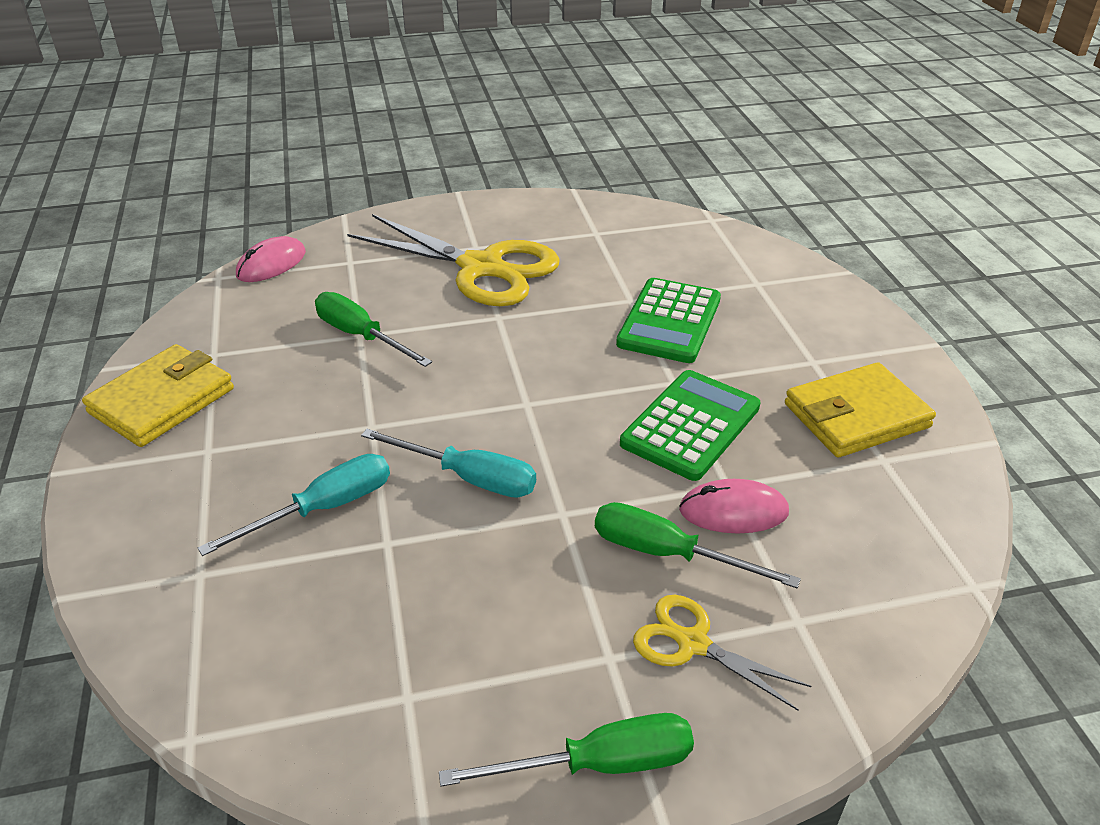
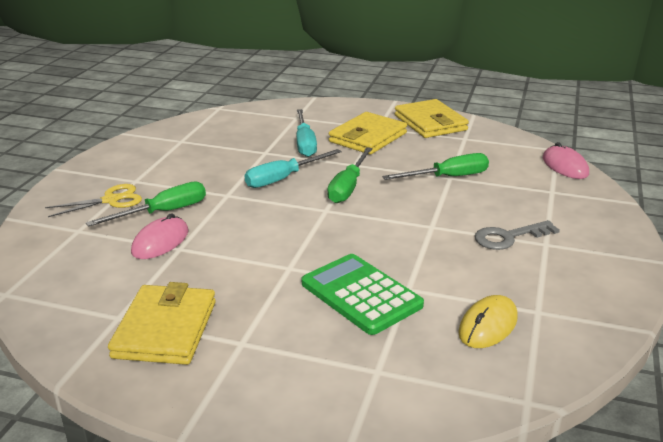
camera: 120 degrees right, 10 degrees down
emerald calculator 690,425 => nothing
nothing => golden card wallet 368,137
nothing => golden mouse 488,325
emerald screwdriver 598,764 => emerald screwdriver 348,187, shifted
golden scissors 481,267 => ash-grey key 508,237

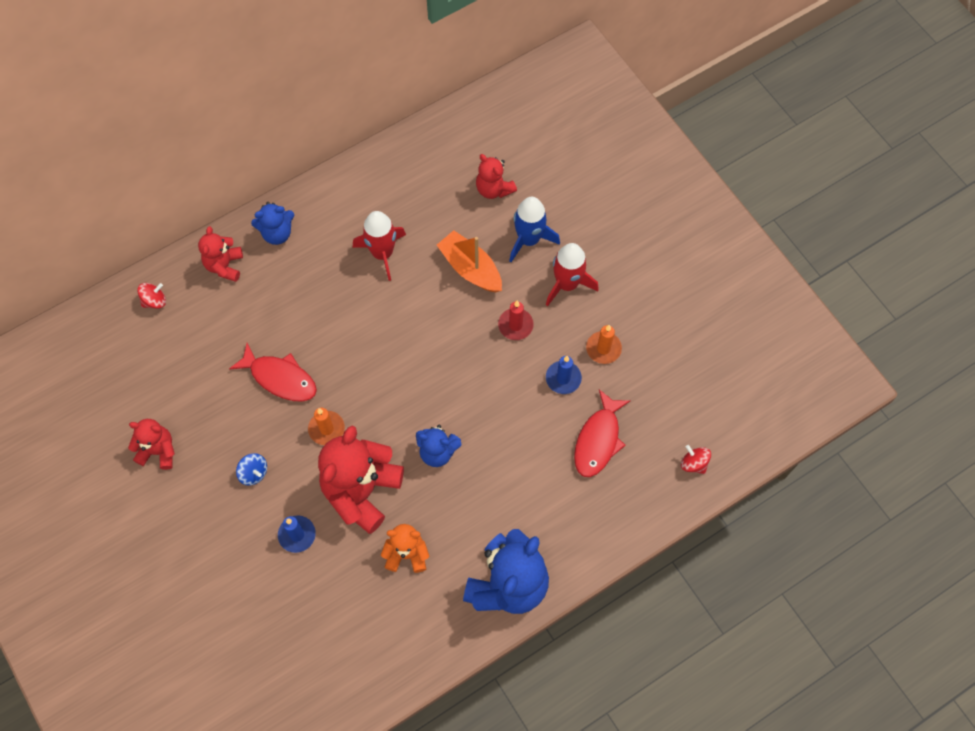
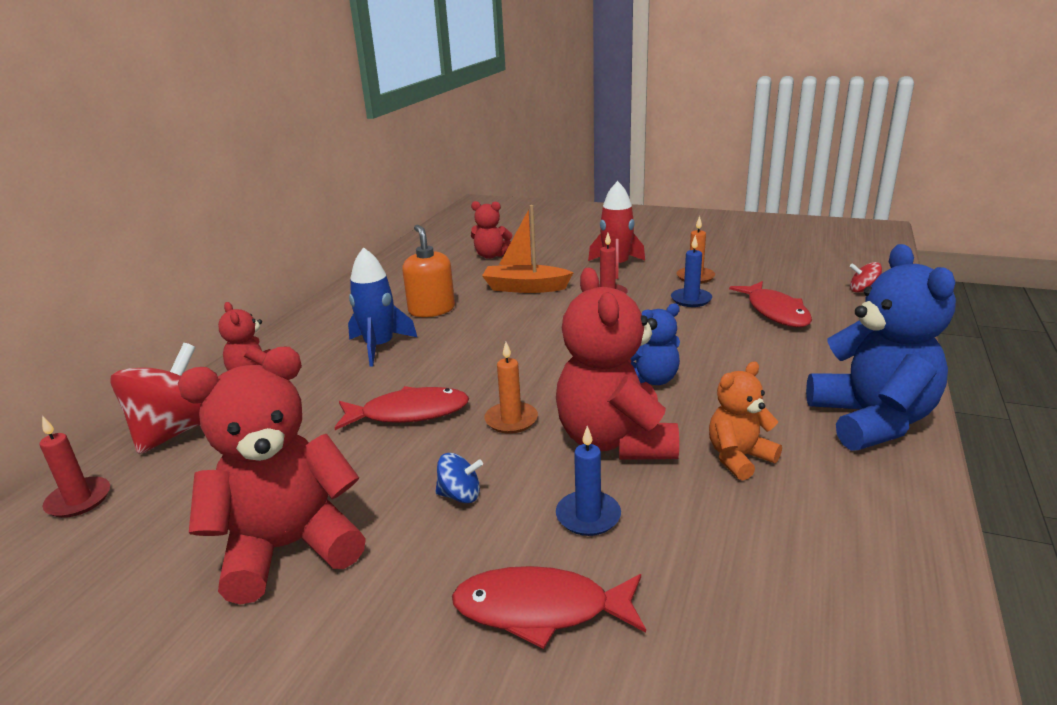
camera: 35 degrees left, 40 degrees down
royal blue teddy 277,233 => nothing
nothing => crimson pillar candle 79,500
nothing => crimson toy fish 541,609
royal blue spaceship 529,239 => royal blue spaceship 379,347, shifted
crimson spaceship 382,253 => orange soap pump 431,310
crimson teddy 158,451 => crimson teddy 289,547, x1.85
crimson whirligig 154,301 => crimson whirligig 176,432, x2.15

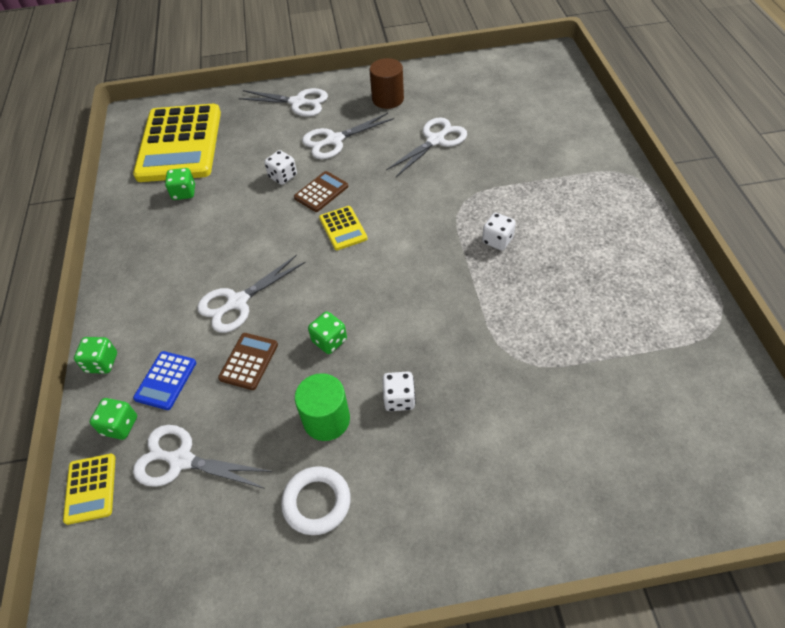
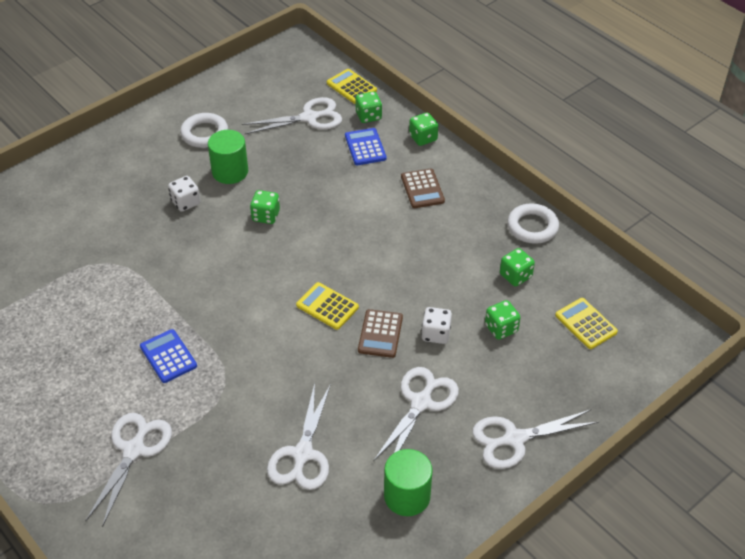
camera: 145 degrees right, 5 degrees down
nothing => emerald die 501,328
nothing => white ring 532,227
white scissors 238,302 => white scissors 134,450, shifted
brown calculator 249,361 => brown calculator 422,189, shifted
white die 497,240 => royal blue calculator 168,356
brown solid cylinder 388,99 => emerald solid cylinder 407,496
golden calculator 180,144 => golden calculator 585,324, x0.42

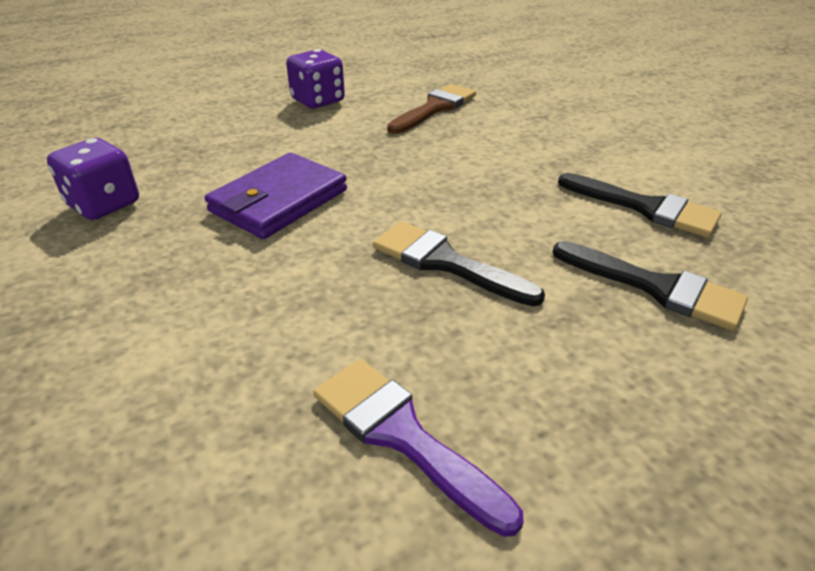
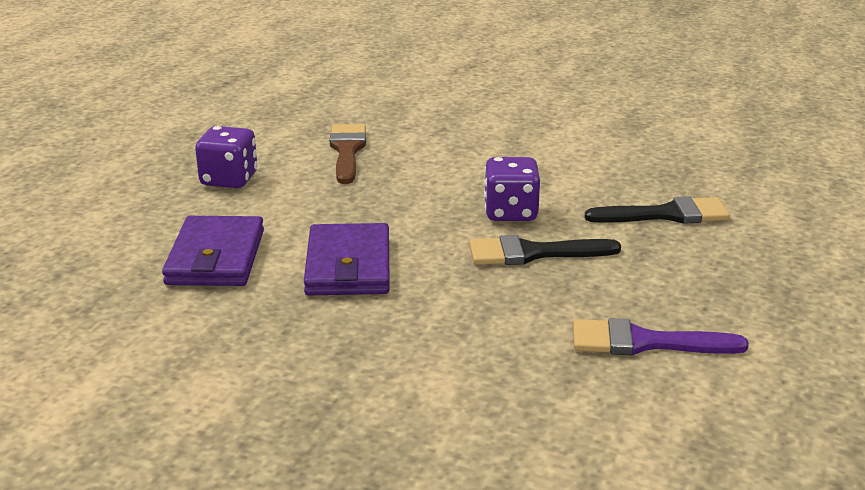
camera: 40 degrees left, 10 degrees down
black paintbrush 645,208 => nothing
nothing => royal purple card wallet 215,257
royal purple die 104,204 => royal purple die 510,212, shifted

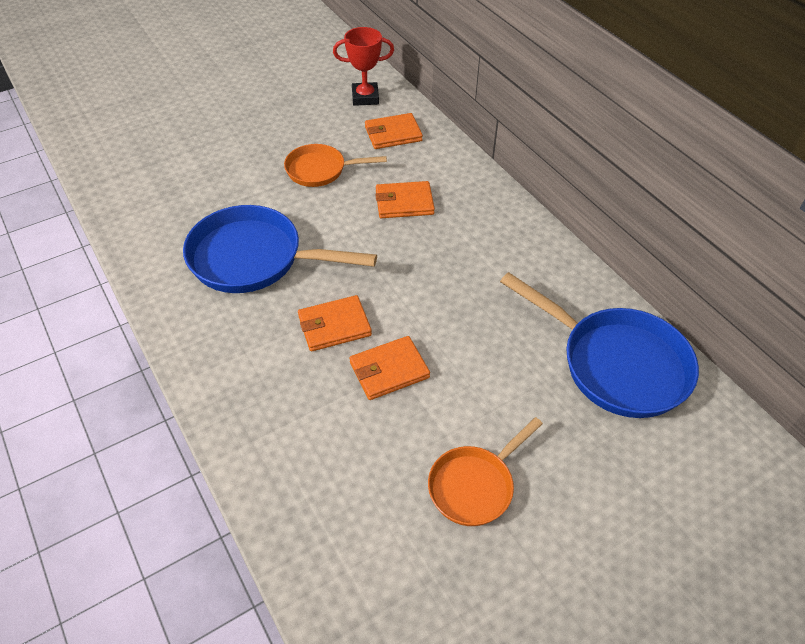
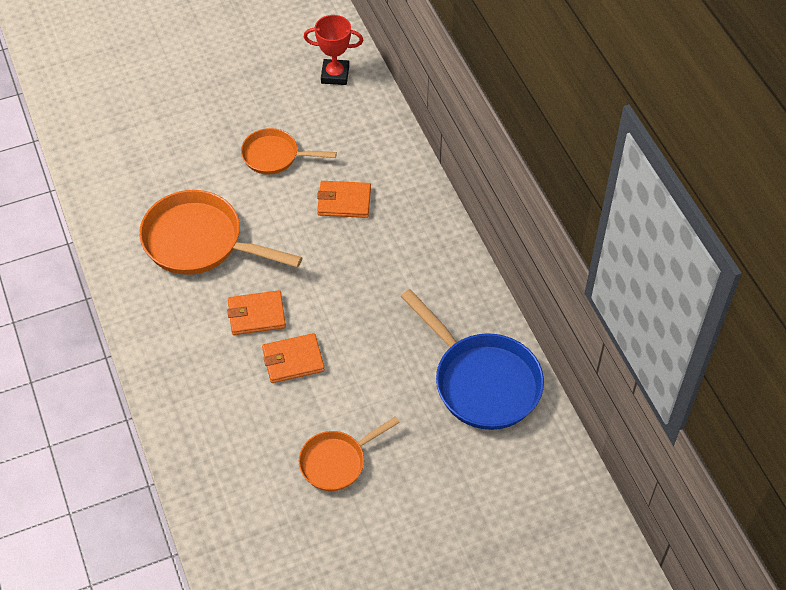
camera: 10 degrees right, 5 degrees up
orange card wallet 393,134 => nothing
royal blue frying pan 254,258 => orange frying pan 199,241

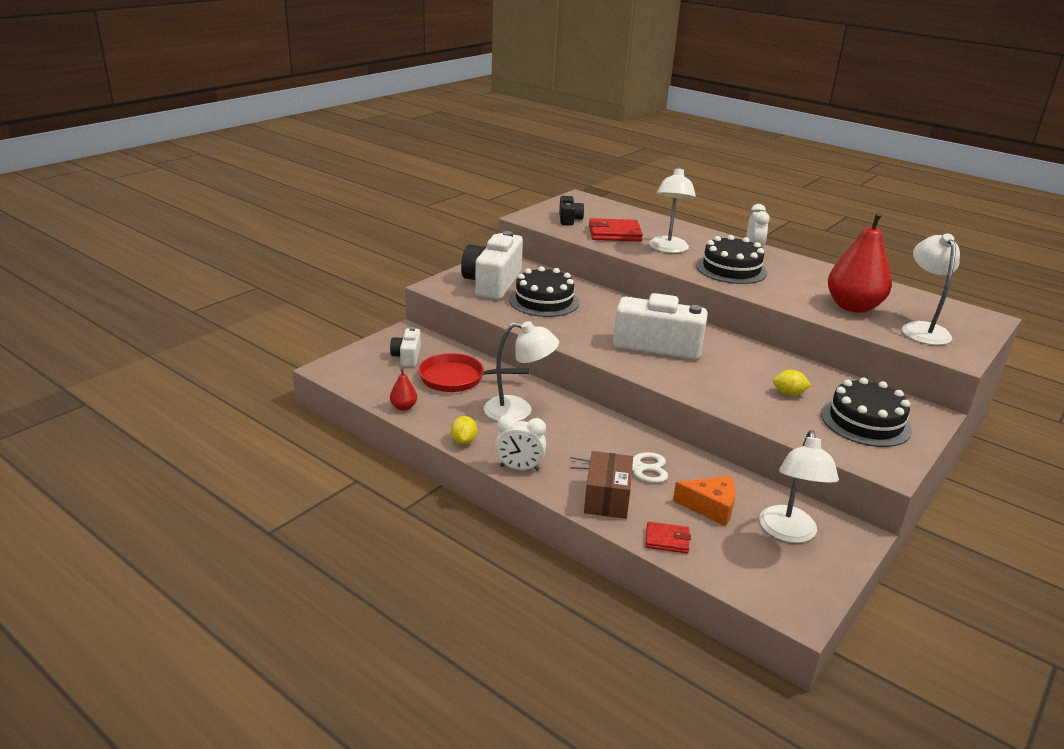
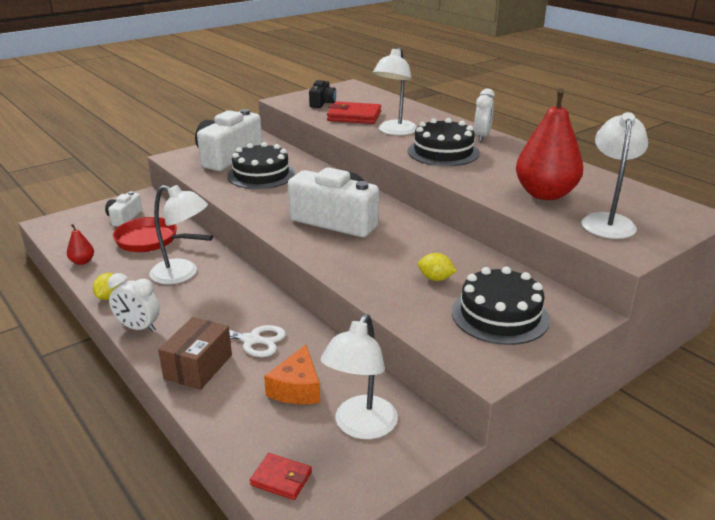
camera: 15 degrees right, 0 degrees up
crimson card wallet 667,540 => crimson card wallet 281,479, shifted
orange cheese 710,507 => orange cheese 297,388, 75 degrees clockwise

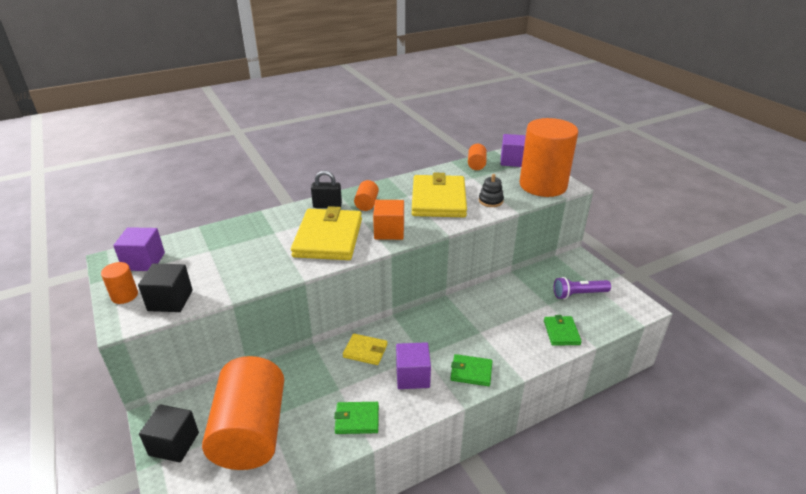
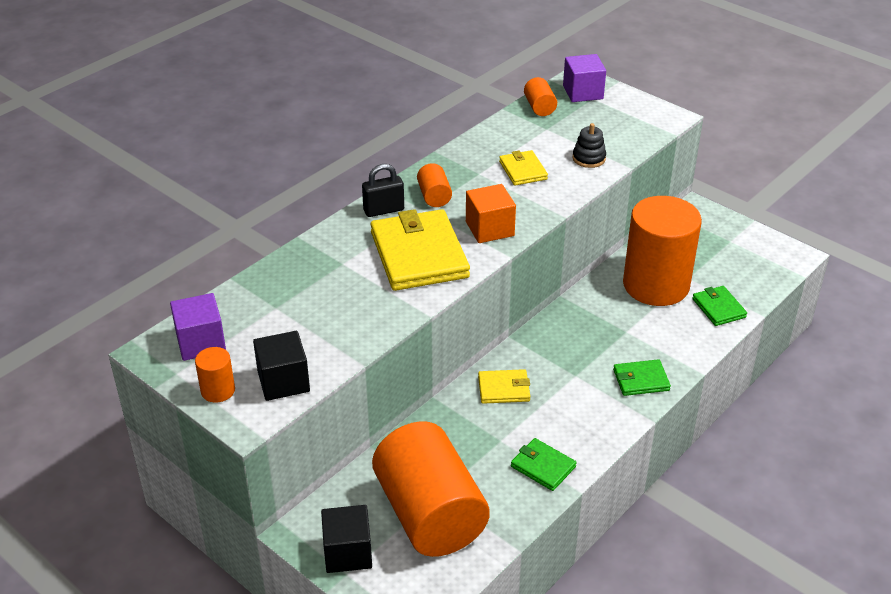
camera: 20 degrees left, 5 degrees up
royal purple cube 412,376 => nothing
royal purple torch 579,294 => nothing
orange solid cylinder 543,185 => orange solid cylinder 656,285, shifted
emerald card wallet 357,419 => emerald card wallet 543,466, 60 degrees clockwise
golden card wallet 438,199 => golden card wallet 523,170, x0.50

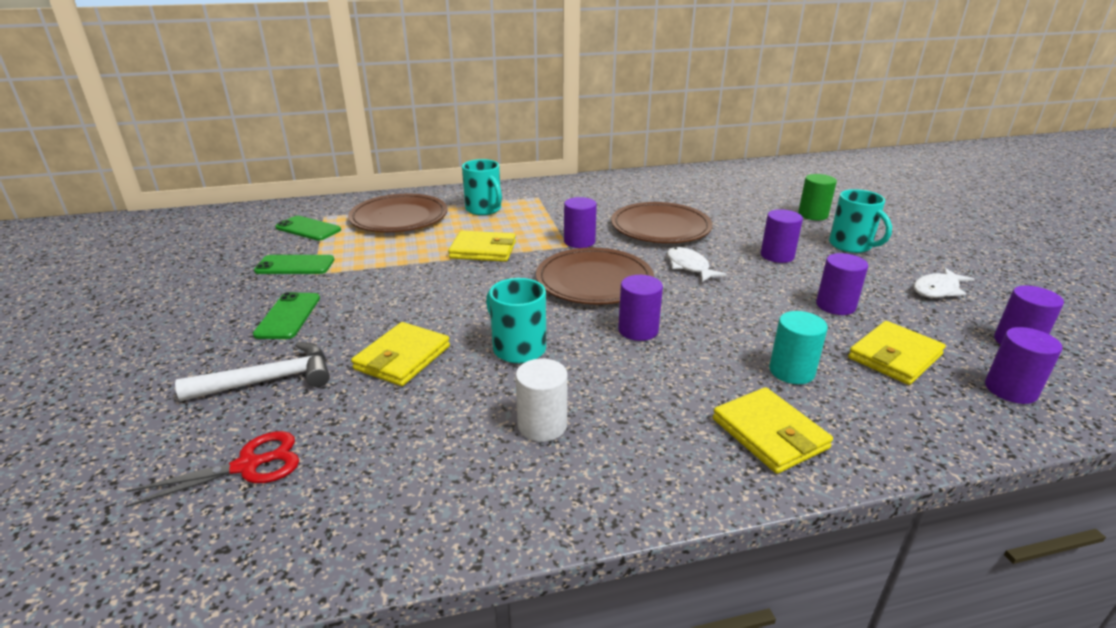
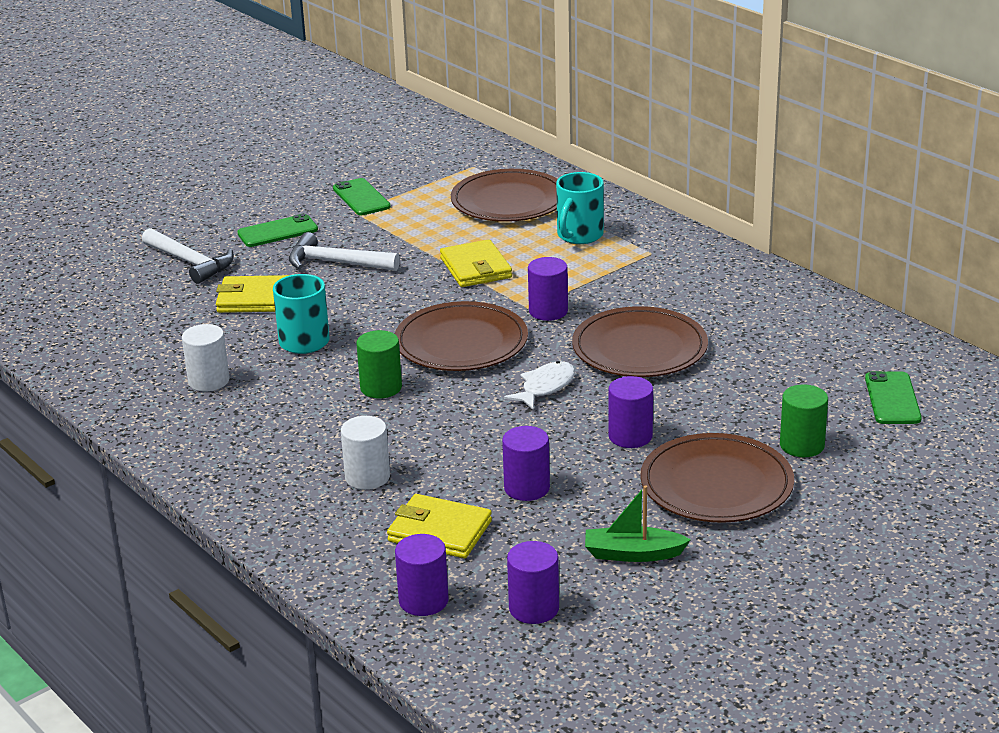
camera: 65 degrees right, 0 degrees up
crimson scissors 248,466 => nothing
golden card wallet 769,433 => nothing
nothing => white carpenter's hammer 336,263
emerald phone 308,229 => emerald phone 892,399, shifted
teal mug 851,246 => brown flat dish 716,484
white toy fish 937,290 => emerald boat 633,554
royal purple solid cylinder 638,330 => emerald solid cylinder 381,388
teal solid cylinder 791,371 => white solid cylinder 367,477

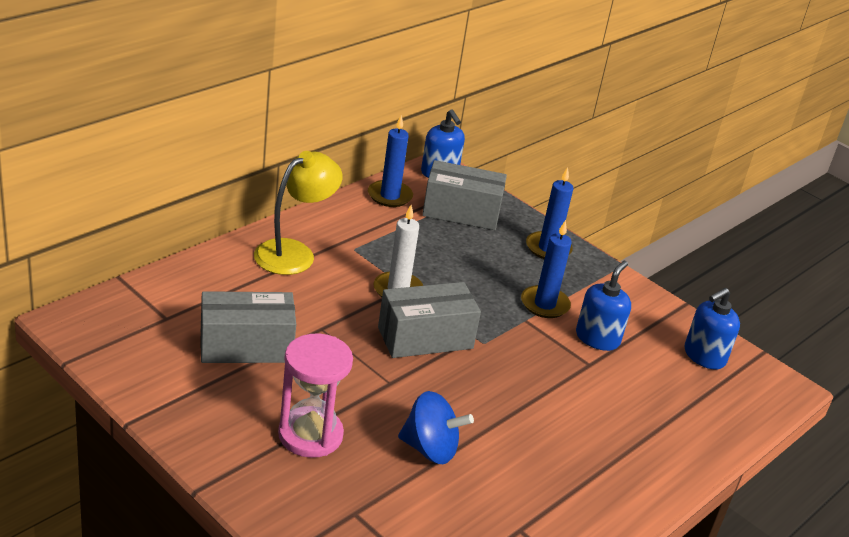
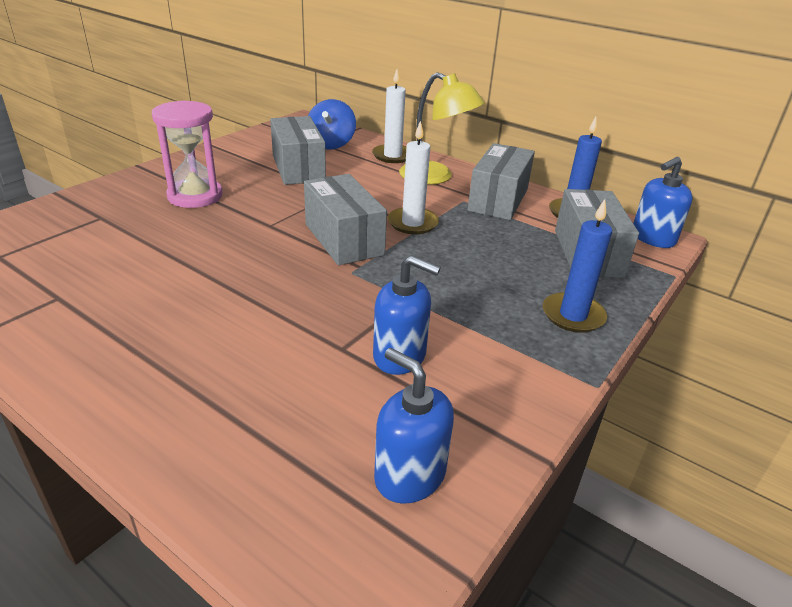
camera: 85 degrees right, 0 degrees up
royal blue pillar candle 544,304 => nothing
nothing => white pillar candle 392,156
nothing => ash-grey parcel 498,200
royal blue whirligig 430,449 => royal blue whirligig 331,144, shifted

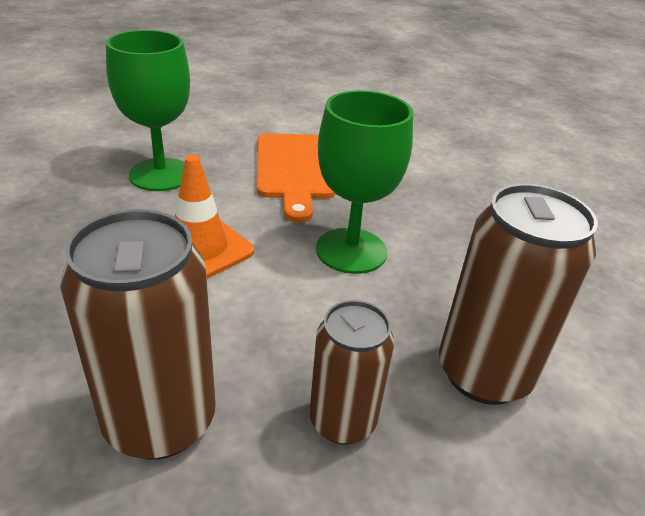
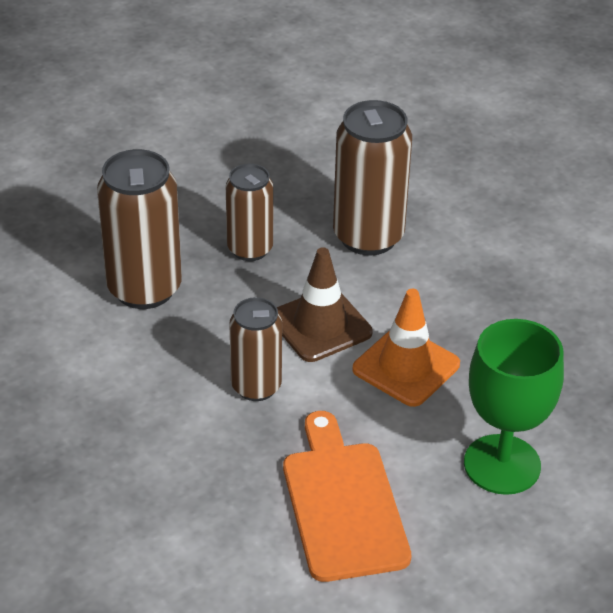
camera: 175 degrees right, 5 degrees up
nothing => brown safety cone 320,325
emerald goblet 351,251 => brown tin 256,386

